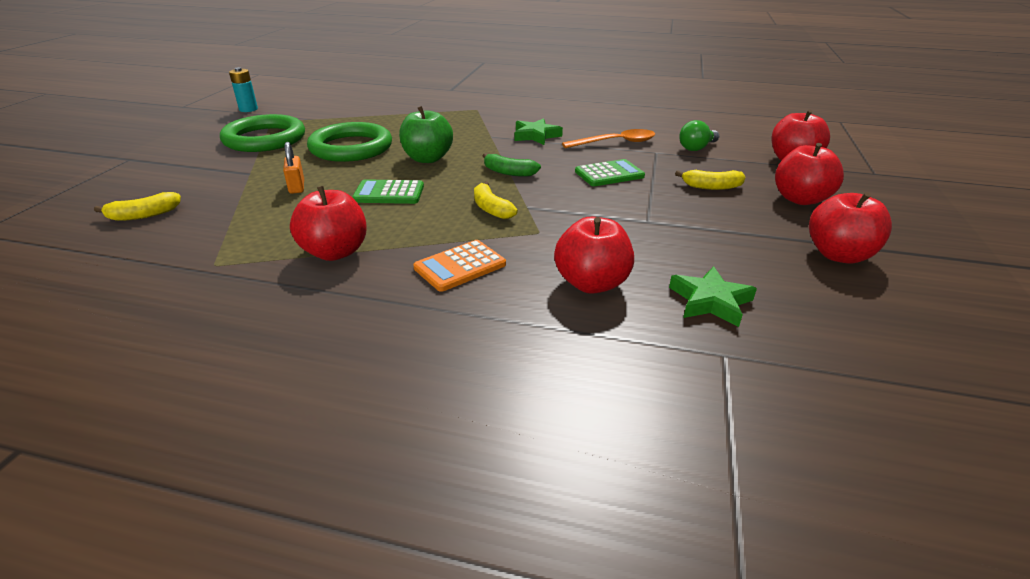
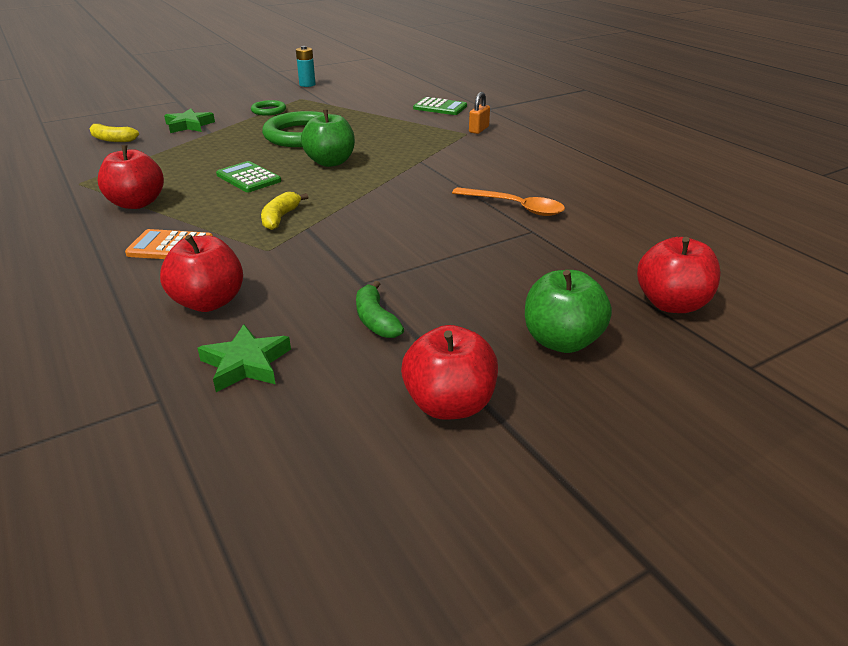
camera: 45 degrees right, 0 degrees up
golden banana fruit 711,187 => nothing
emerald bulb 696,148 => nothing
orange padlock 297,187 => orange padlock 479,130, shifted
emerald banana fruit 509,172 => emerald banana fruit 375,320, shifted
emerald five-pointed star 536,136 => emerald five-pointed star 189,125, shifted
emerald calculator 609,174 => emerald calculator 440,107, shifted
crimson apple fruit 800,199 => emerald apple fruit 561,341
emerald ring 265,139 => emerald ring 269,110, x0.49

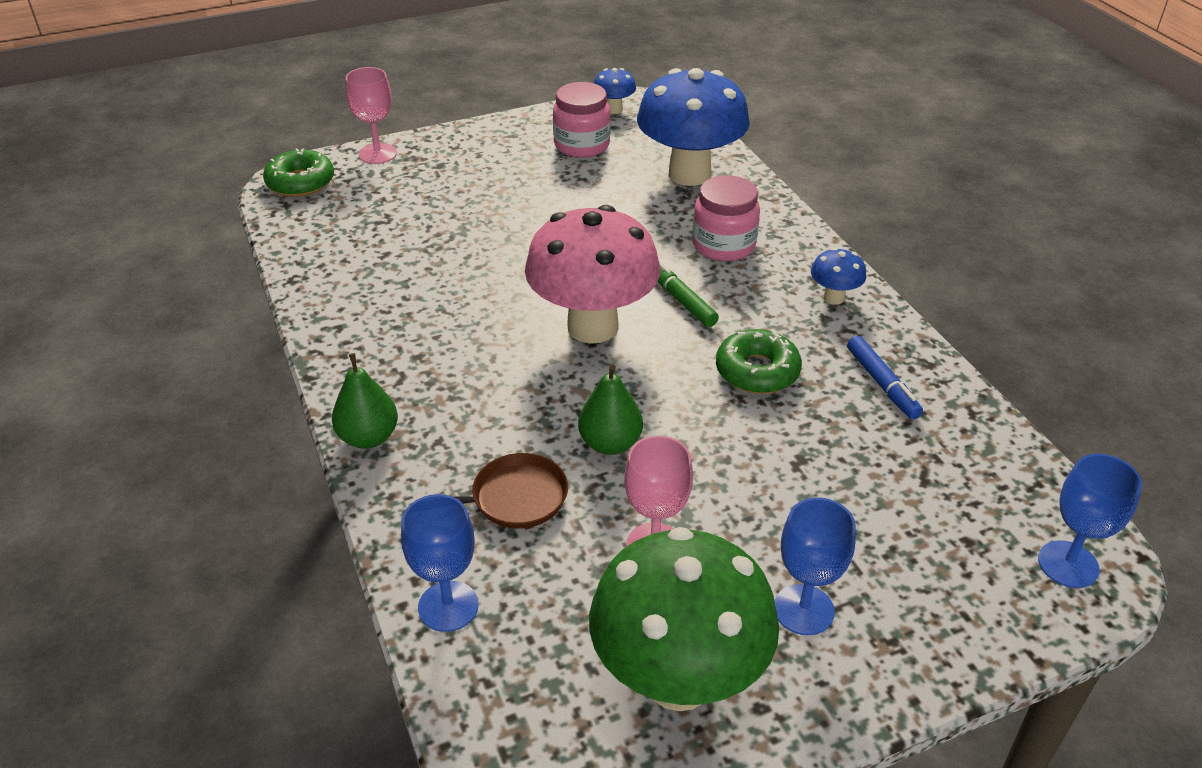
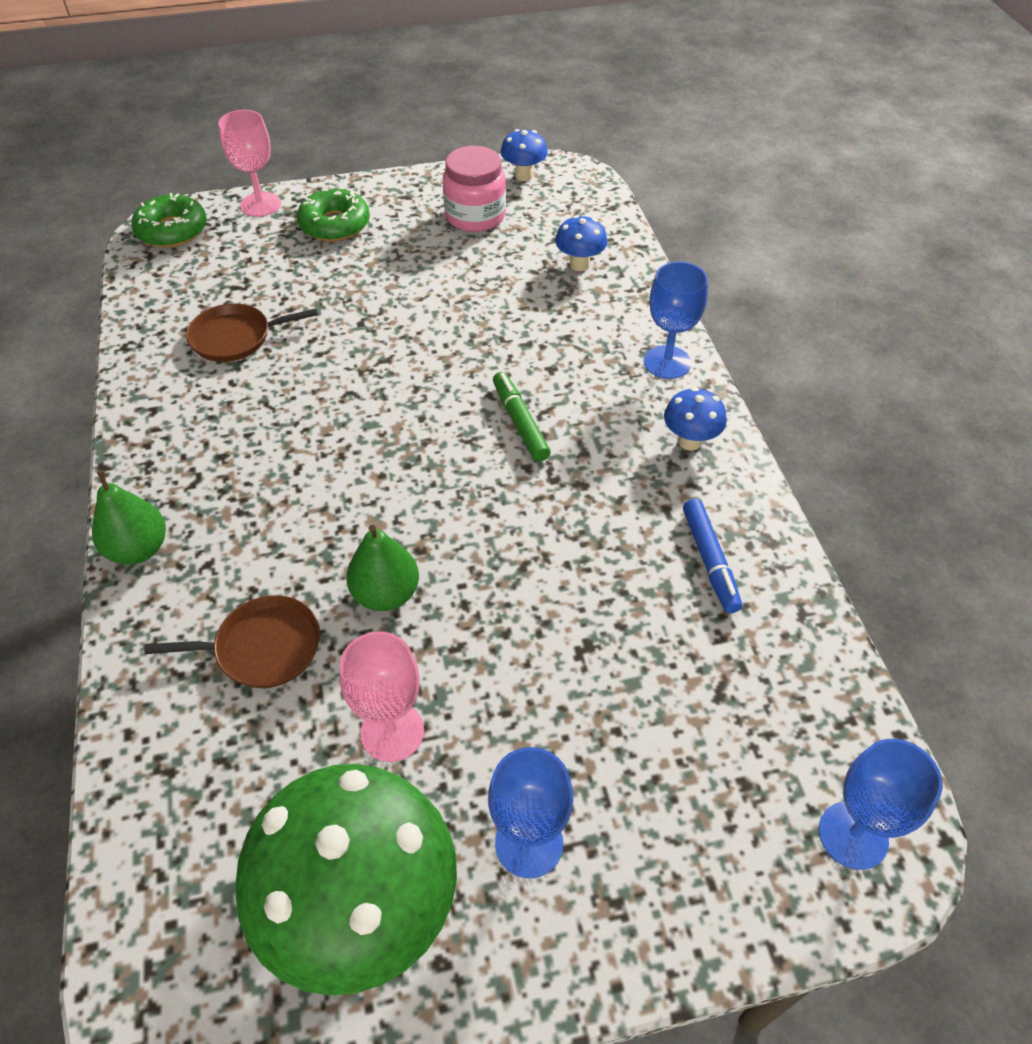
camera: 10 degrees right, 10 degrees up
rosy fungus 593,327 => nothing
rosy preserve jar 723,245 => nothing
nothing => brown frying pan 236,337
royal blue goblet 448,606 => royal blue goblet 667,362, shifted
emerald glazed donut 757,371 => emerald glazed donut 335,225, shifted
royal blue fungus 689,174 => royal blue fungus 579,265, x0.43

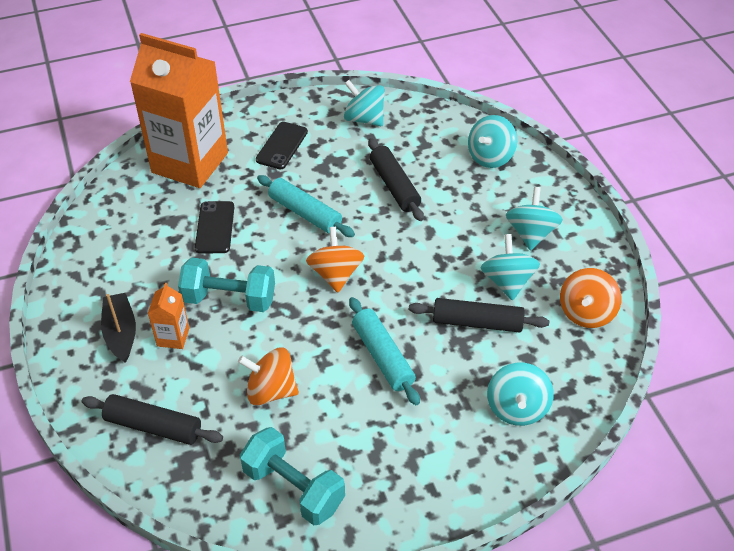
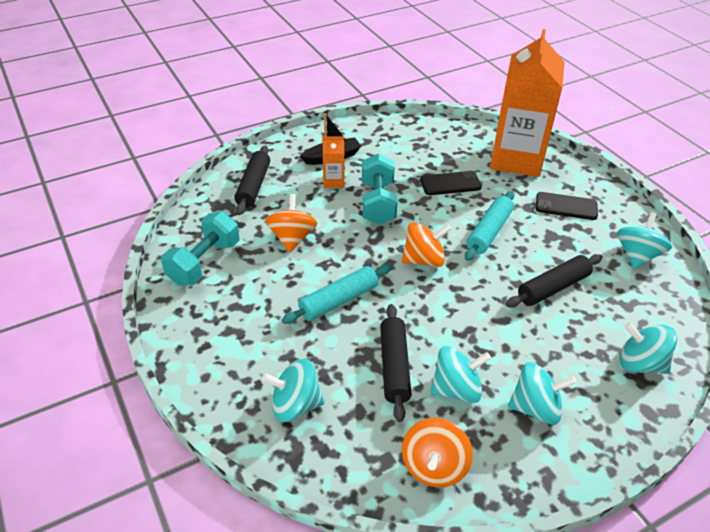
camera: 80 degrees right, 5 degrees down
orange whirligig 586,312 => orange whirligig 434,466, 90 degrees counterclockwise

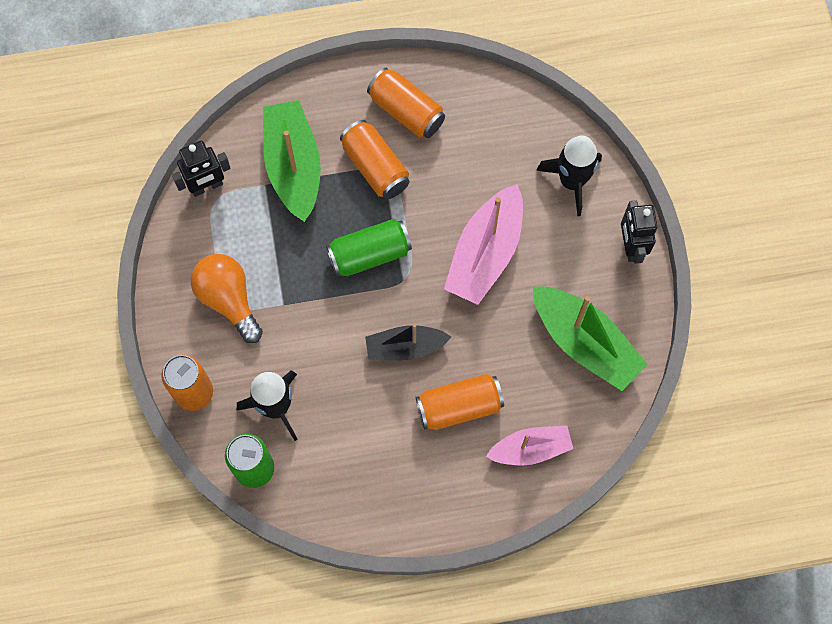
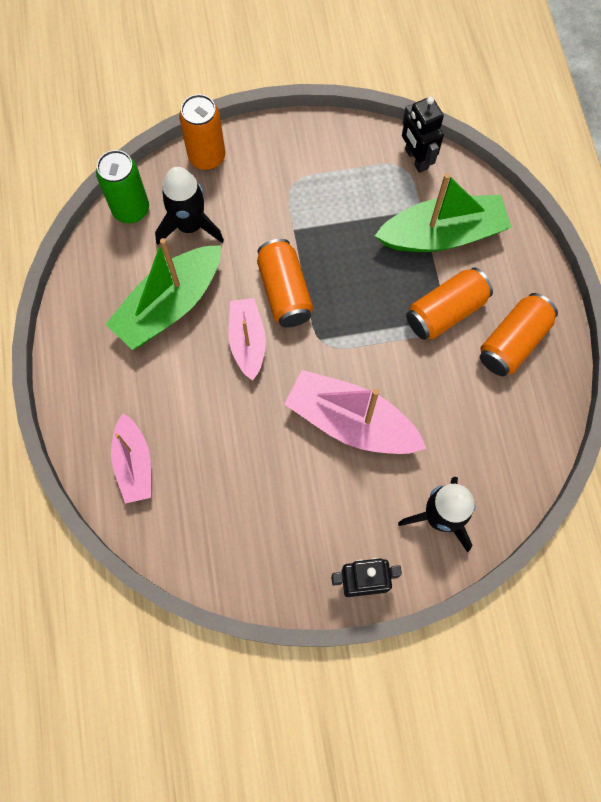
camera: 90 degrees right, 0 degrees up
orange bulb 228,300 => nothing
emerald tin 369,254 => nothing
orange tin 459,406 => orange tin 285,291, shifted
emerald boat 584,343 => emerald boat 170,305, shifted
black boat 405,347 => rosy boat 247,342

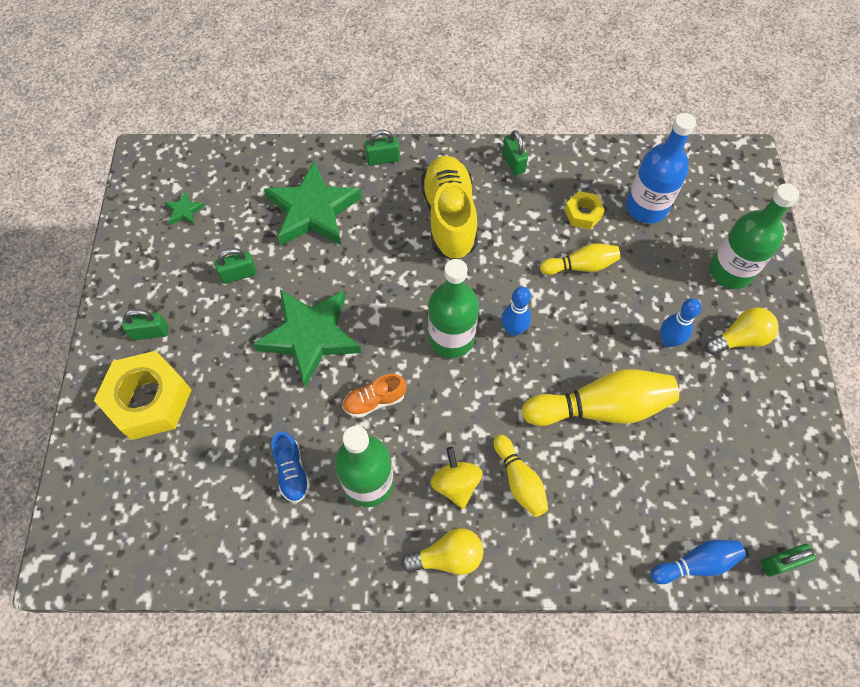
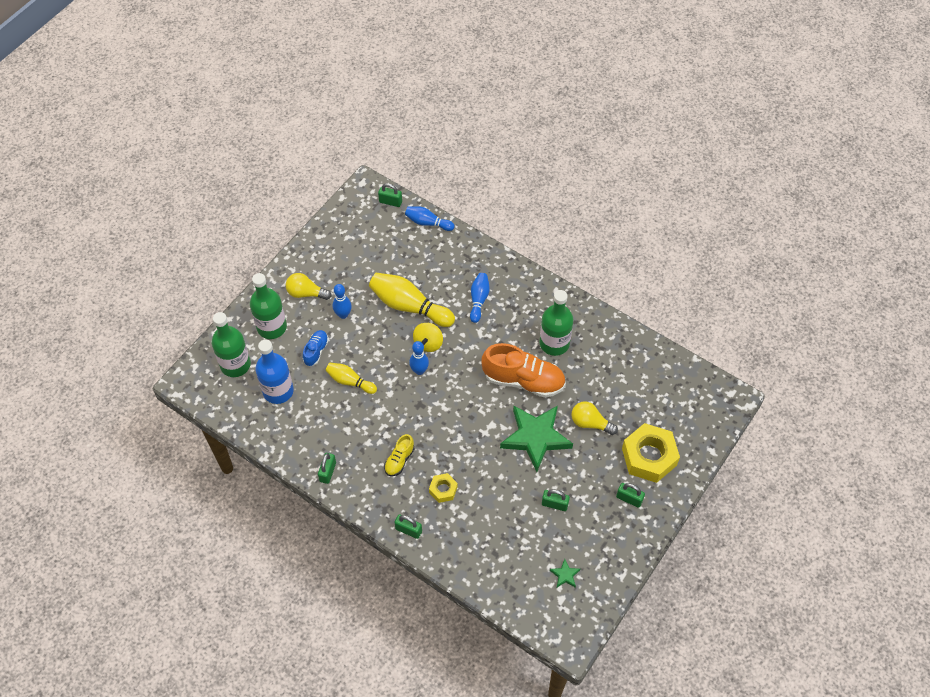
camera: 145 degrees left, 5 degrees down
emerald five-pointed star 313,210 => nothing
royal blue lace-up shoe 292,471 => royal blue lace-up shoe 316,351, shifted
golden bulb 448,557 => golden bulb 590,423, shifted
emerald flask 451,338 => emerald flask 235,365, shifted
golden whirligig 456,484 => golden whirligig 428,343, shifted
golden nut 583,214 => golden nut 443,490, shifted
golden bowling pin 519,480 => royal blue bowling pin 478,300
orange lace-up shoe 374,401 => orange lace-up shoe 523,380, x2.01
golden lace-up shoe 449,217 => golden lace-up shoe 399,460, x0.50

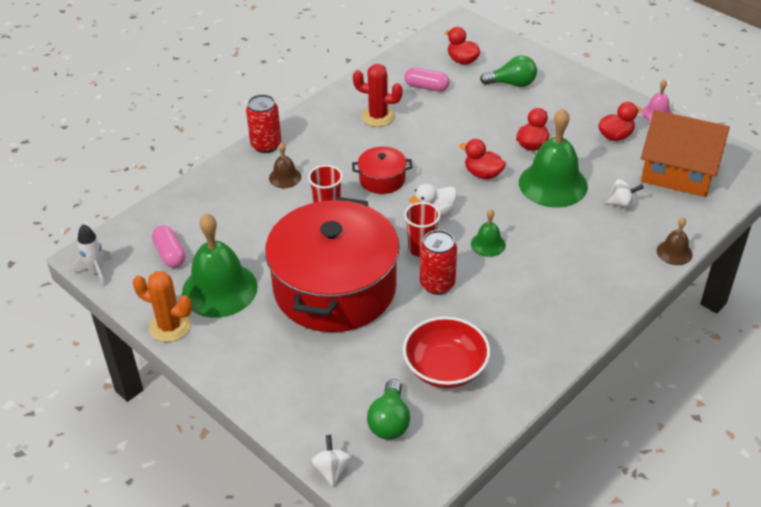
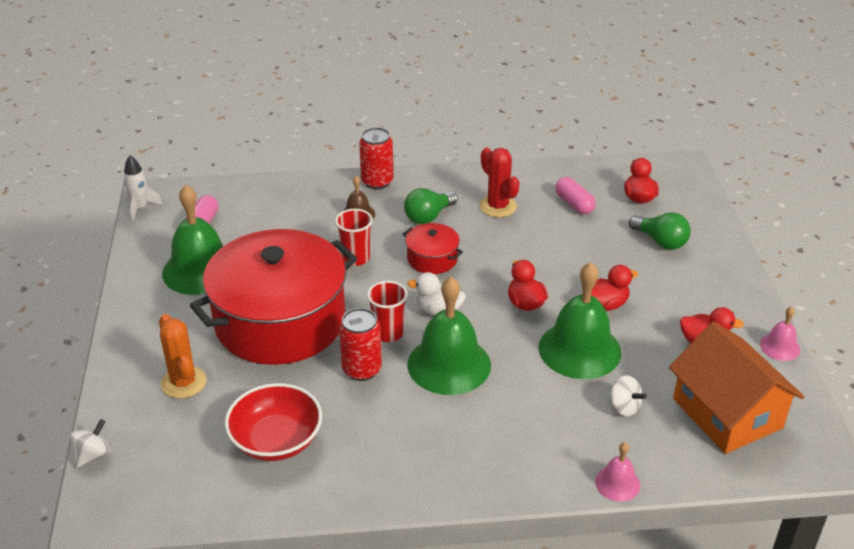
camera: 40 degrees right, 5 degrees down
orange cactus 170,327 => orange cactus 183,382, shifted
emerald bulb 389,421 => emerald bulb 428,216, shifted
brown bell 674,252 => rosy bell 617,483
emerald bell 488,244 => emerald bell 449,364, x2.08

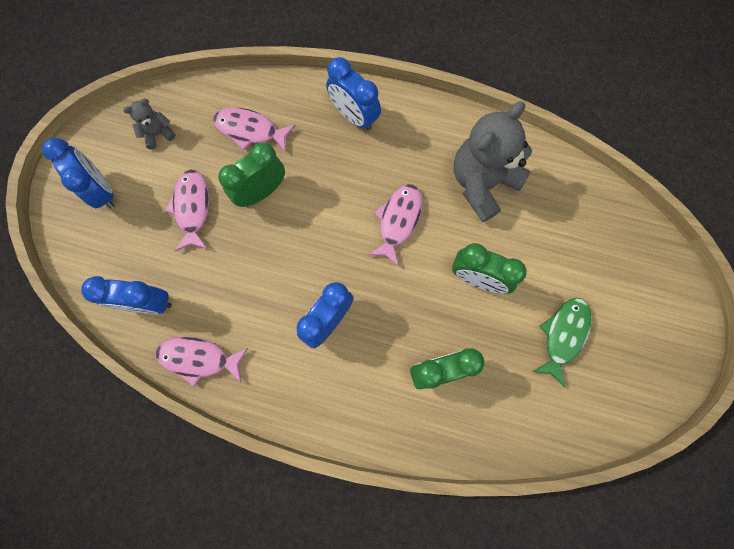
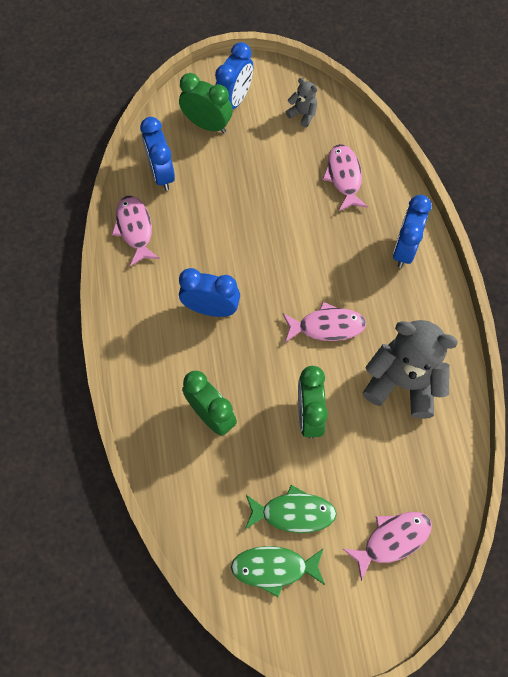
camera: 65 degrees right, 10 degrees down
nothing => emerald toy fish 274,568
rosy toy fish 192,208 => rosy toy fish 392,540, shifted
emerald clock 261,192 => emerald clock 207,125, shifted

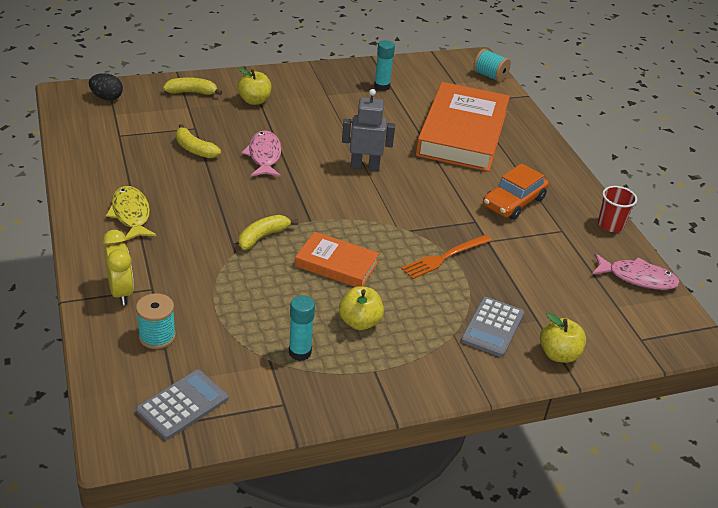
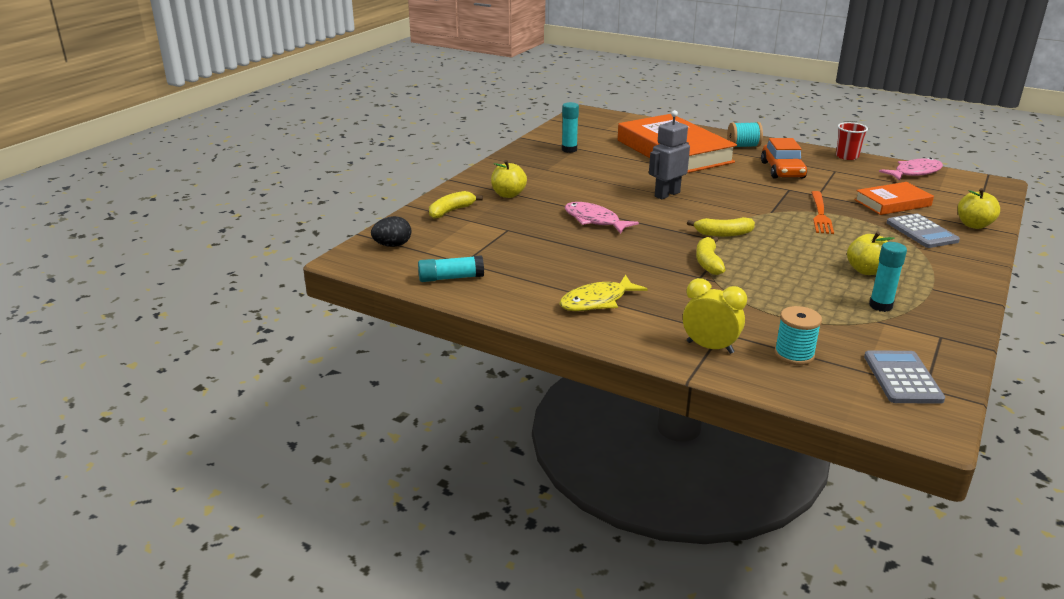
camera: 40 degrees left, 10 degrees down
nothing => teal glue 451,278
golden banana fruit 194,149 => golden banana fruit 723,234, shifted
orange book 336,264 => orange book 892,203, shifted
teal reel of thread 489,76 => teal reel of thread 743,146, shifted
golden toy fish 131,214 => golden toy fish 597,301, 60 degrees counterclockwise

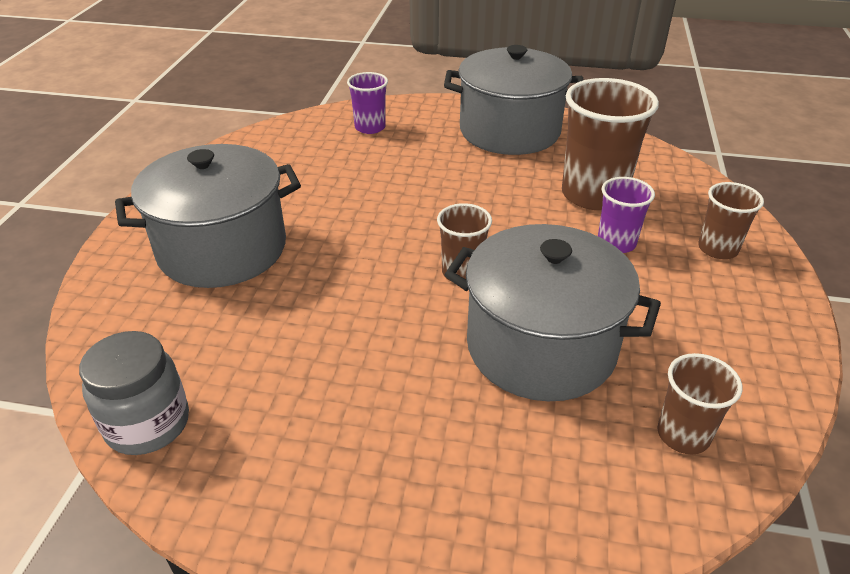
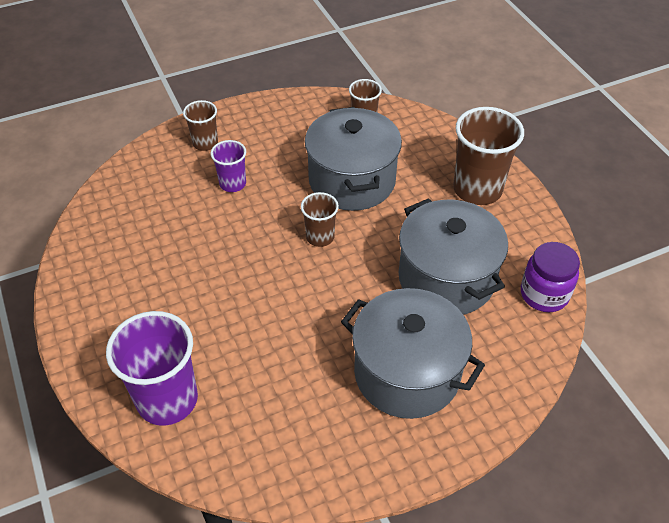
camera: 125 degrees left, 10 degrees up
ash-grey pot 509,131 => ash-grey pot 446,278, shifted
brown beaker 593,195 => brown beaker 477,189, shifted
ash-grey preserve jar 148,424 => royal purple preserve jar 544,294
royal purple beaker 370,127 => royal purple beaker 167,399, x1.83

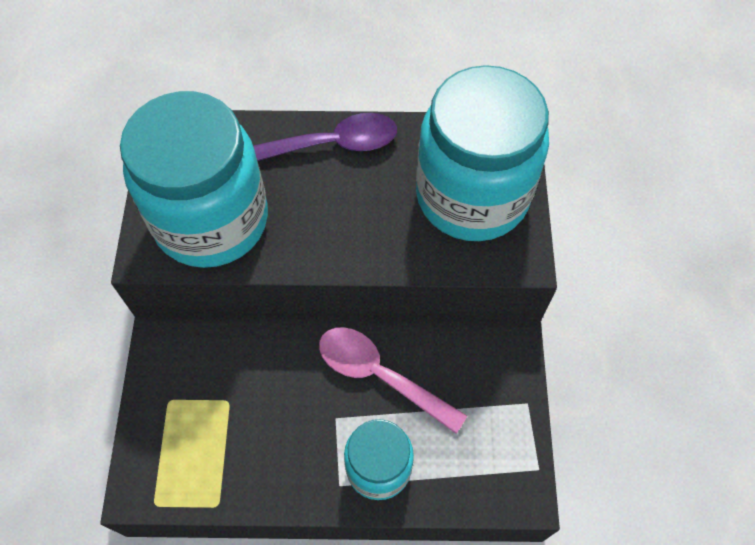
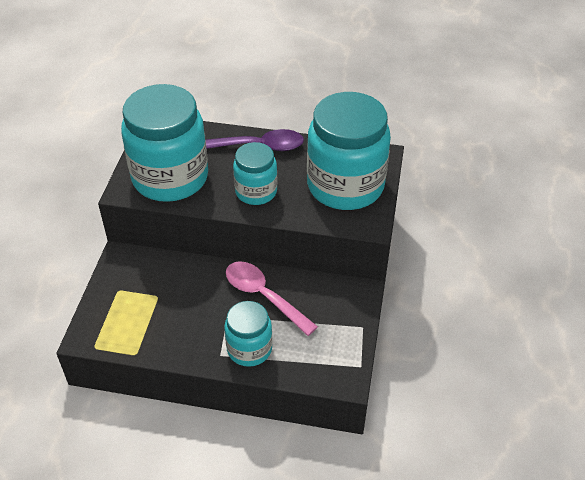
camera: 10 degrees right, 15 degrees down
nothing => teal preserve jar 256,192

